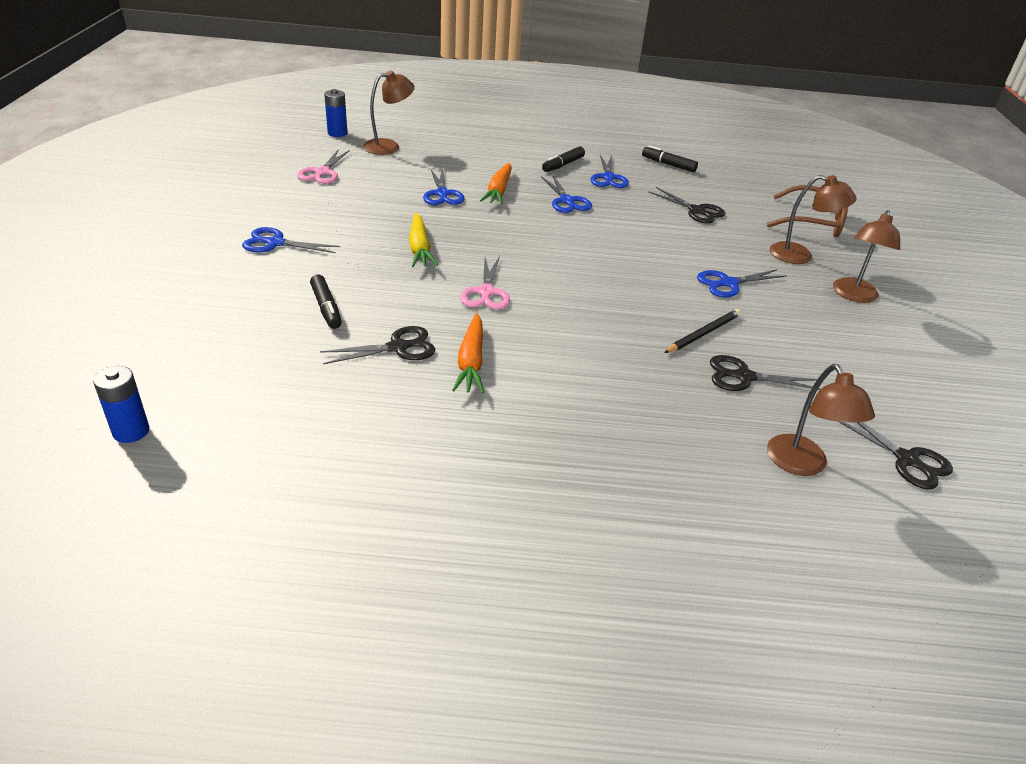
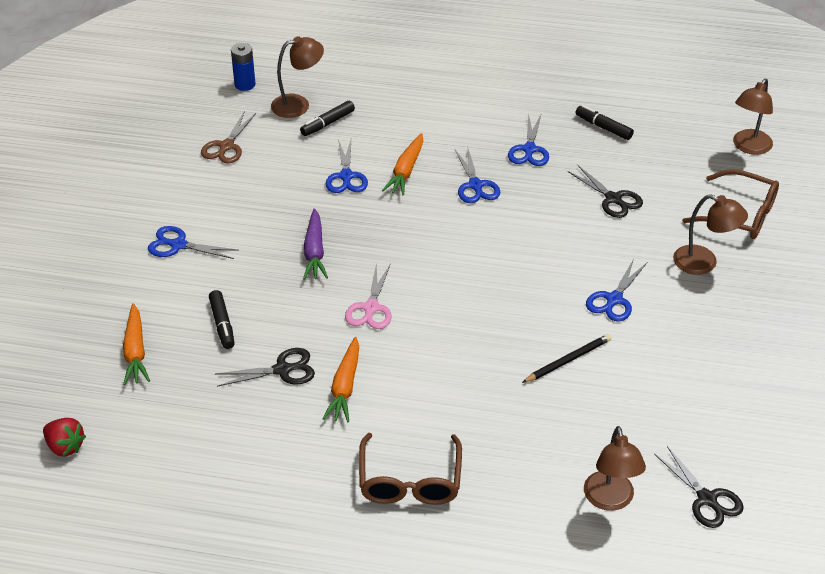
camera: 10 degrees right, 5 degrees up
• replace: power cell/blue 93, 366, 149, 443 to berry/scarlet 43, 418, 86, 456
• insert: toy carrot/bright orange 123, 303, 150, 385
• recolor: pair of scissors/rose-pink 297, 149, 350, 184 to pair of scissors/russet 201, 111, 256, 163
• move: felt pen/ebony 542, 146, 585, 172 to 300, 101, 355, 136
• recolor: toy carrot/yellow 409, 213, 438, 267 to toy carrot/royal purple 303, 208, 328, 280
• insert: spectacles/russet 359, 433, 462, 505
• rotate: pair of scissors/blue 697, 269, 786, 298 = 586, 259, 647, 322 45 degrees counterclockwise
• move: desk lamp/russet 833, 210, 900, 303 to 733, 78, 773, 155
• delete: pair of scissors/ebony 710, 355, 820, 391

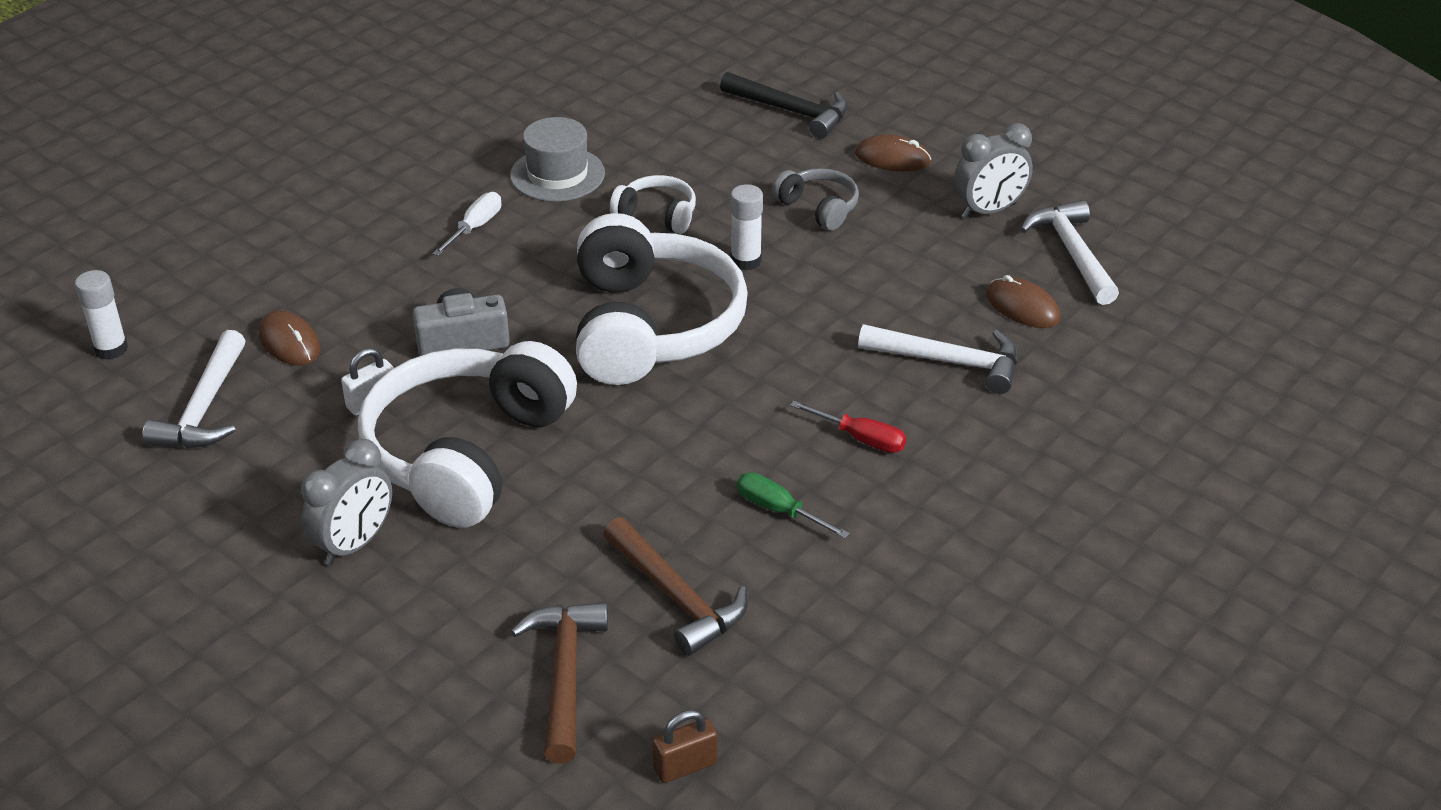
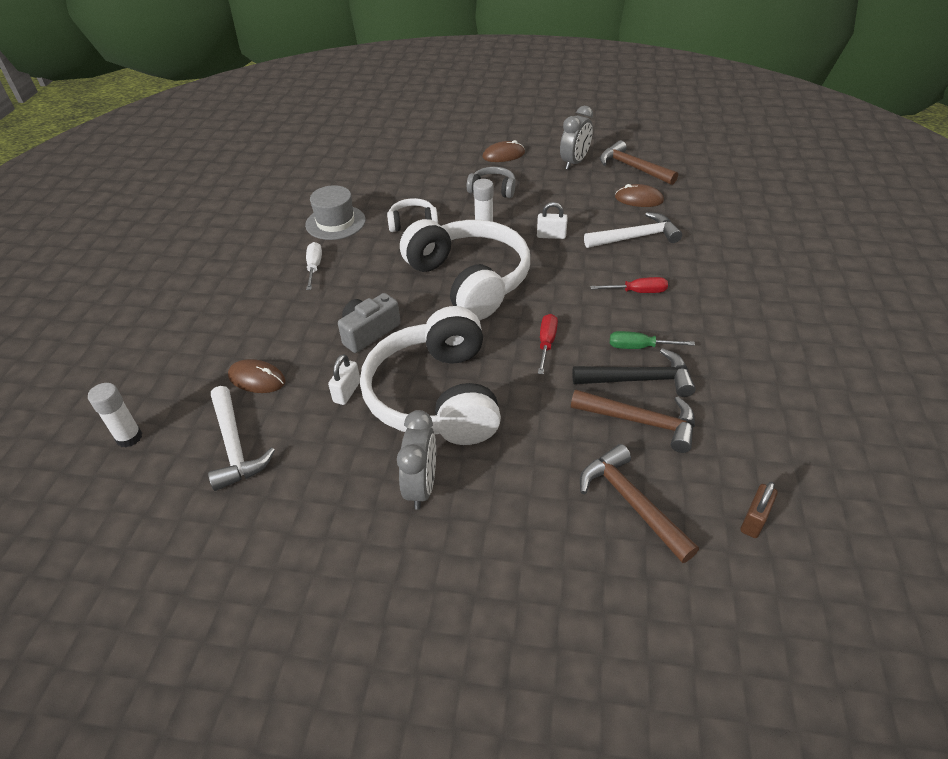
camera: 30 degrees left, 5 degrees up
• insert: padlock/pure white 537, 202, 568, 239
• insert: screwdriver/scarlet 538, 314, 558, 374
• move: carpenter's hammer/ebony 720, 72, 848, 139 to 572, 348, 696, 397
• recolor: carpenter's hammer/pure white 1020, 200, 1119, 305 to carpenter's hammer/russet 600, 140, 678, 185

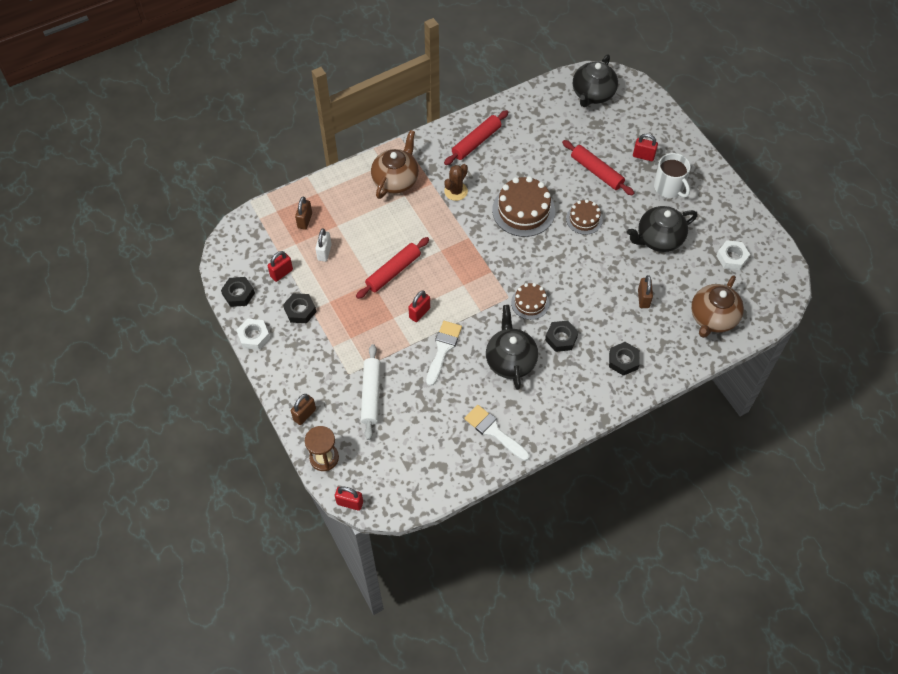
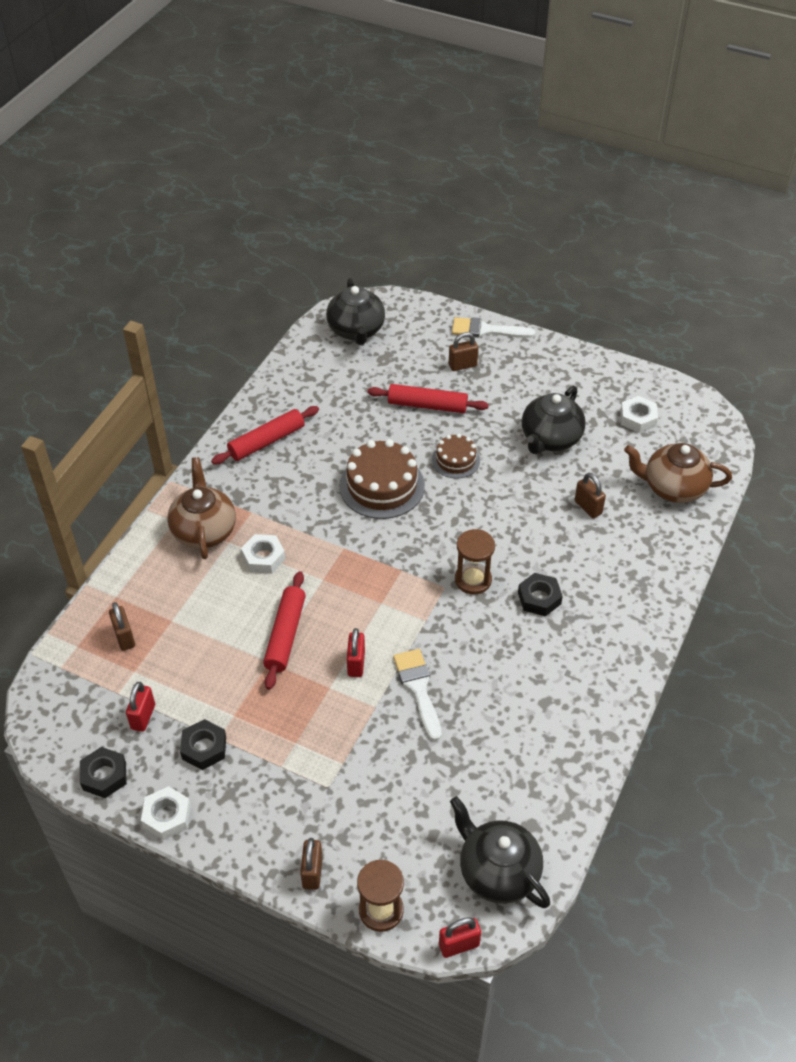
camera: 35 degrees left, 10 degrees down
• rotate: pastry roller/scarlet 444, 110, 508, 165 = 211, 406, 319, 464 45 degrees clockwise
• insert: hexagon nut/pure white 241, 534, 285, 574
• recolor: padlock/scarlet 633, 133, 658, 161 to padlock/russet 449, 332, 478, 371
• move: tea pot/ebony 486, 305, 538, 390 to 450, 796, 550, 908
• move: paintbrush/pure white 464, 405, 530, 461 to 452, 317, 535, 338
• replace: layer cake/russet 511, 283, 549, 320 to sand timer/russet 455, 529, 495, 595
• rotate: tea pot/russet 691, 275, 744, 338 = 624, 443, 732, 503 105 degrees clockwise
• delete: padlock/pure white 315, 229, 332, 262
• delete: pastry roller/pure white 361, 344, 381, 440
• delete: prickly plant/russet 444, 164, 468, 201
• delete: hexagon nut/ebony 609, 342, 640, 376
• delete: tea mug/pure white 654, 153, 691, 198

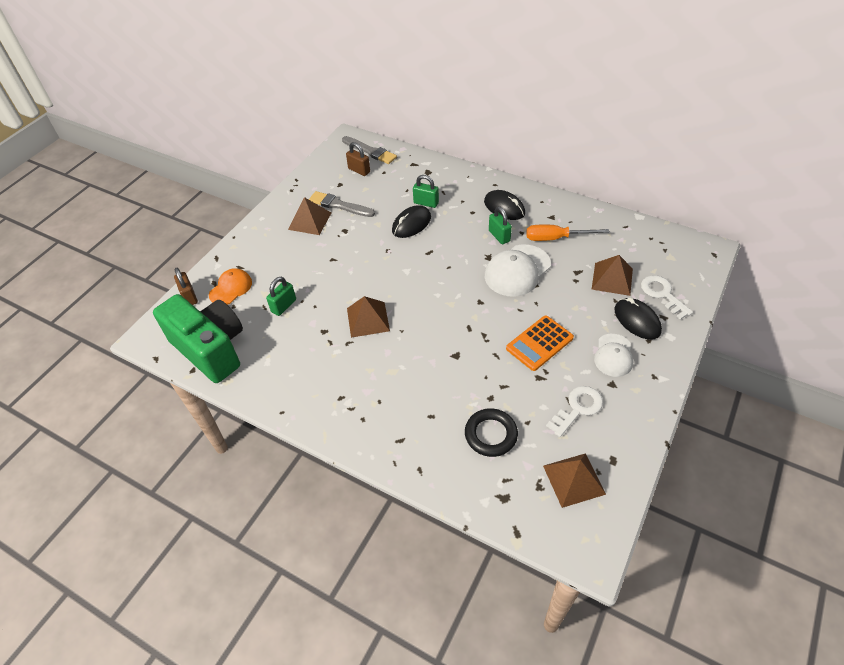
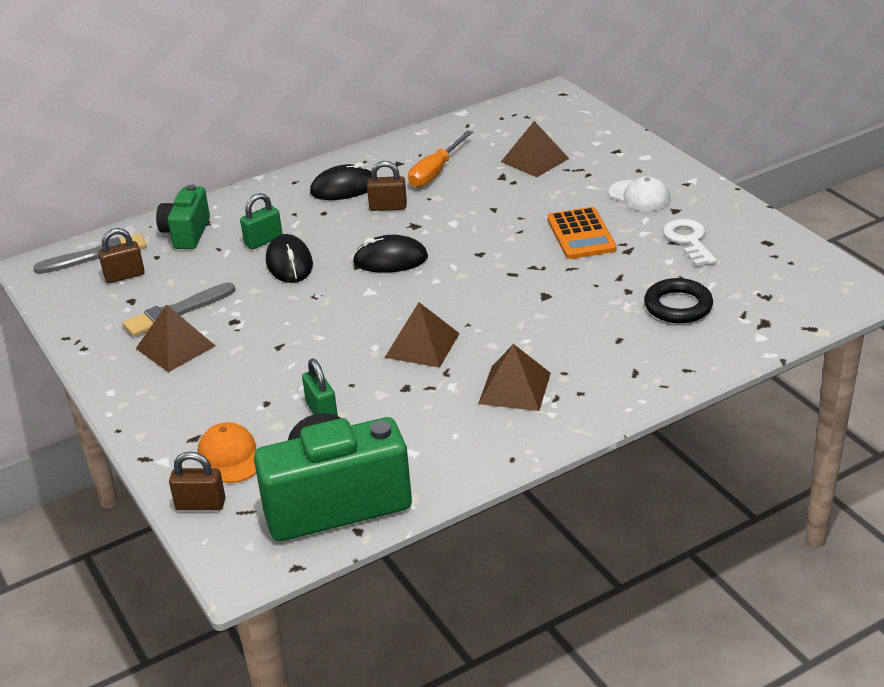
camera: 60 degrees left, 15 degrees down
• insert: camera/green 156, 184, 210, 249
• move: mouse/ebony 614, 297, 662, 339 to 353, 235, 428, 273
• recolor: padlock/green 489, 206, 512, 244 to padlock/russet 367, 161, 407, 211
• move: pyramid shape/russet 543, 453, 606, 508 to 478, 344, 551, 411
• delete: peaked cap/pure white 485, 245, 551, 297
• delete: latchkey/pure white 641, 275, 693, 320

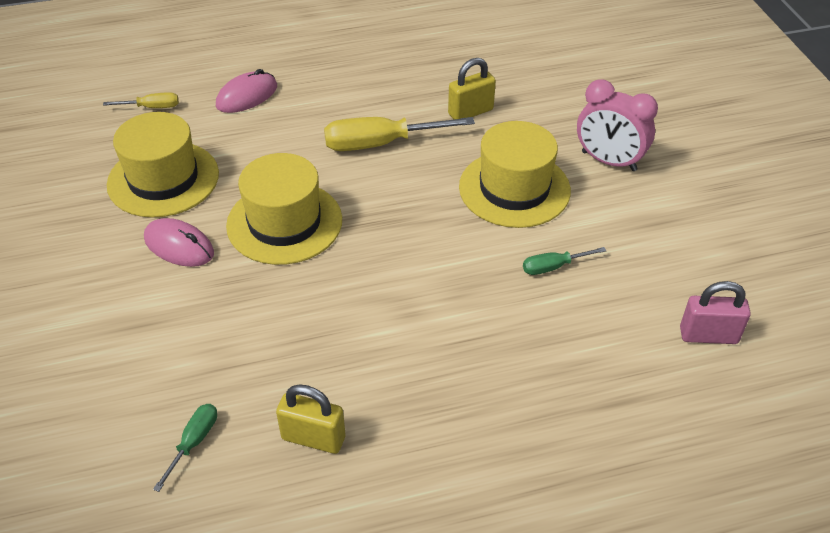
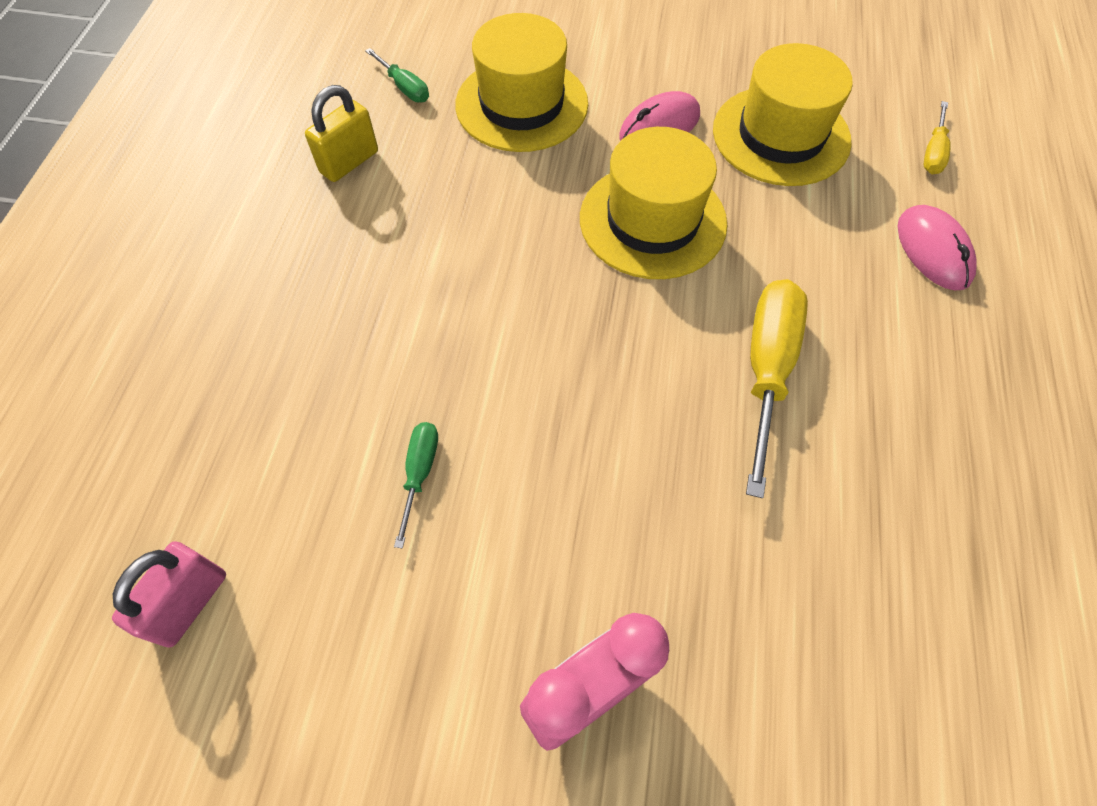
camera: 115 degrees right, 15 degrees up
• move: tall hat/yellow 459, 121, 571, 228 to 455, 13, 588, 152
• delete: padlock/yellow 448, 58, 496, 119

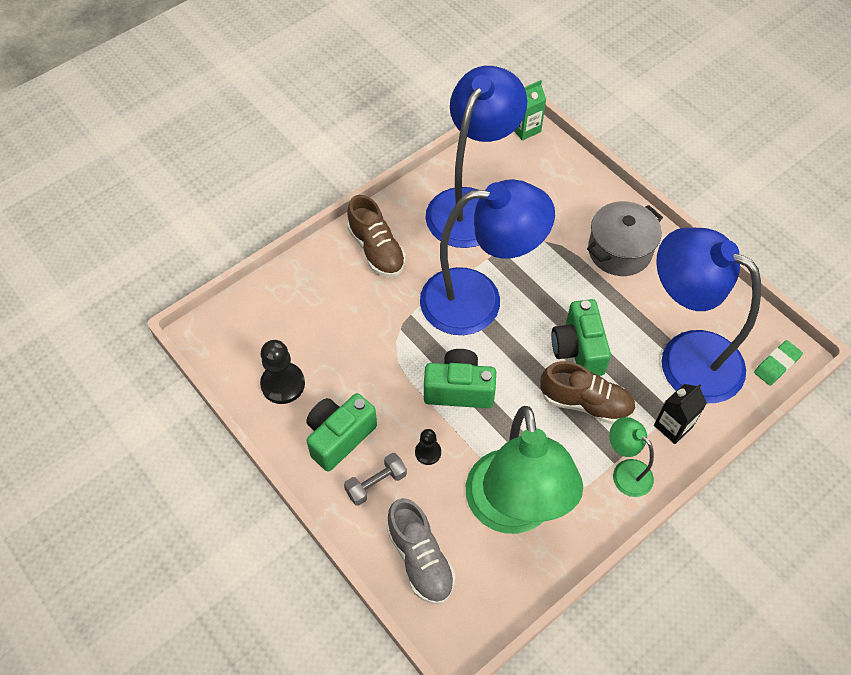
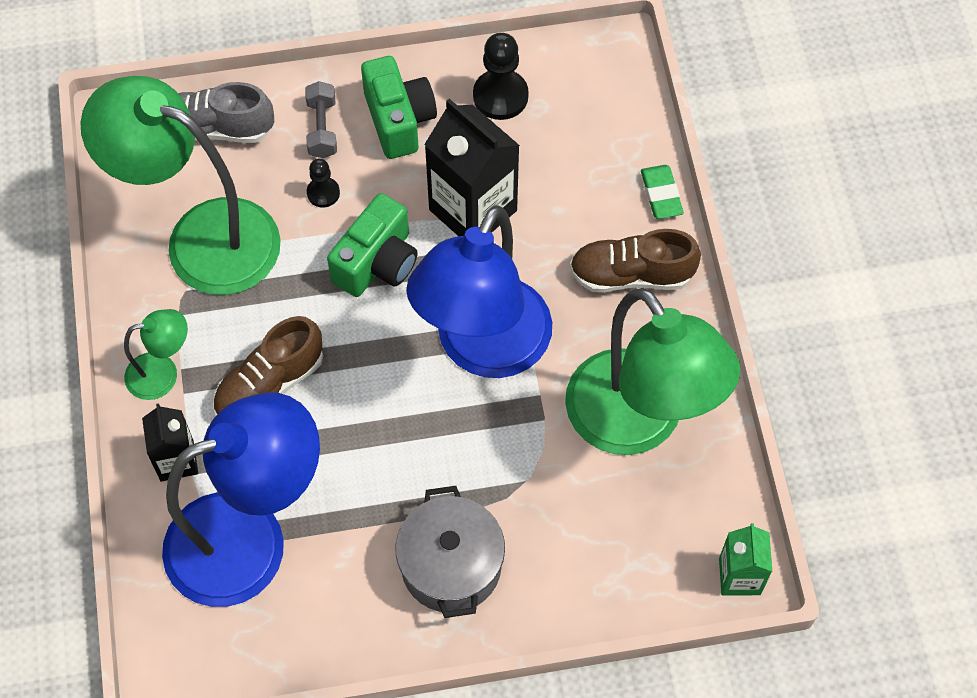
camera: 120 degrees right, 5 degrees up
• insert: milk carton/ebony 424, 99, 520, 236
• recolor: desk lamp/blue 425, 66, 527, 248 to desk lamp/green 565, 288, 740, 455
• move: eraser/green 754, 340, 803, 386 to 641, 165, 684, 219
• delete: camera/green 551, 299, 611, 376

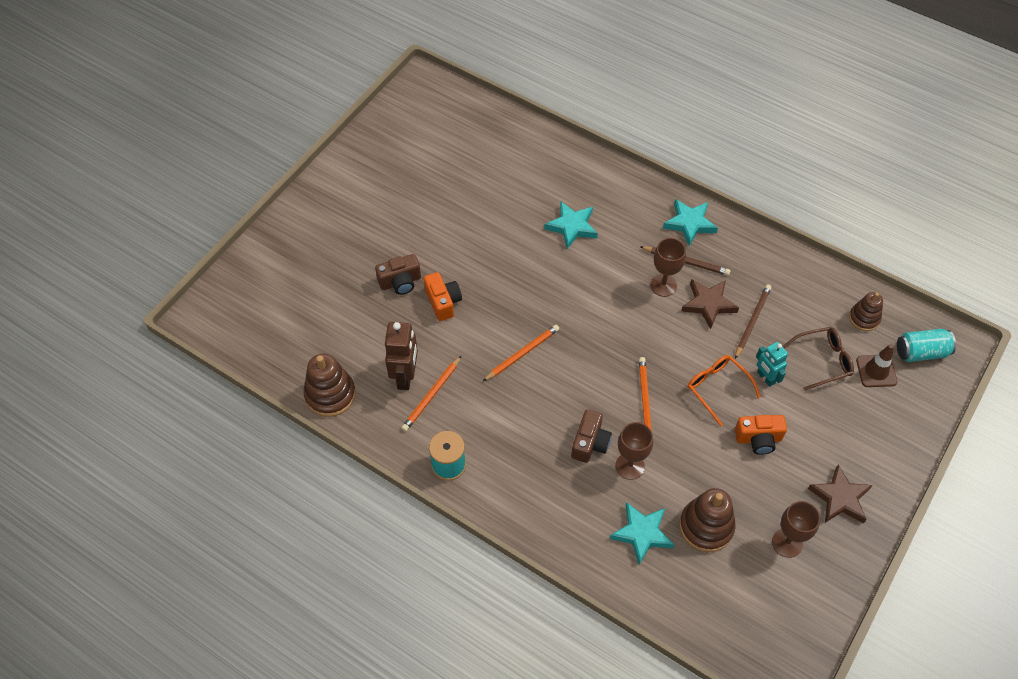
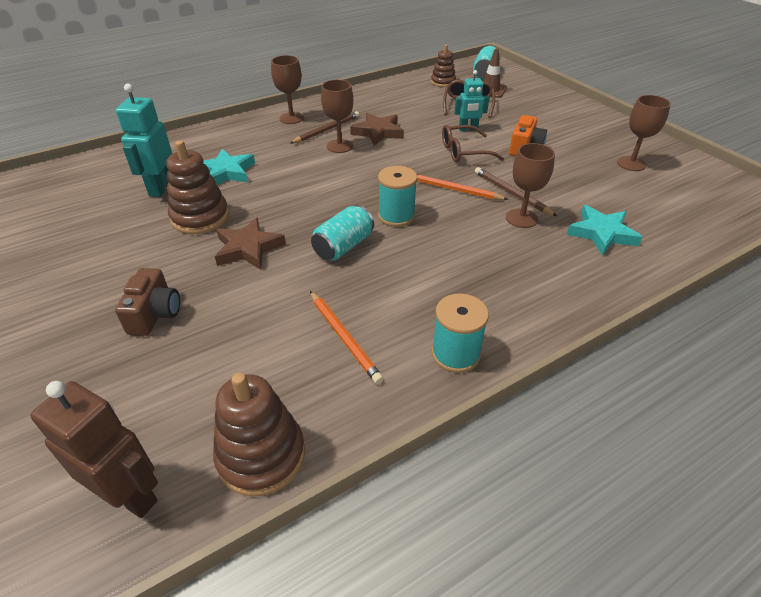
camera: 65 degrees left, 15 degrees down
• move: robot figure/russet 385, 322, 418, 390 to 30, 381, 158, 518
• insert: robot figure/teal 116, 83, 172, 197
• move: stacking toy/russet 679, 488, 736, 552 to 166, 140, 229, 234
• move: five-pointed star/russet 808, 465, 873, 523 to 215, 217, 286, 270
• replace: five-pointed star/teal 663, 199, 718, 246 to goblet/russet 271, 55, 304, 124
• replace: lead pencil/bright orange 483, 325, 559, 381 to tin/teal 311, 205, 374, 260
• insert: reel of thread/teal 378, 166, 417, 227
• recolor: spectacles/bright orange 688, 355, 761, 426 to spectacles/russet 442, 125, 504, 162
• move: lead pencil/russet 735, 284, 772, 359 to 475, 167, 557, 216
• delete: camera/bright orange 424, 272, 462, 321
• delete: camera/russet 571, 409, 612, 463

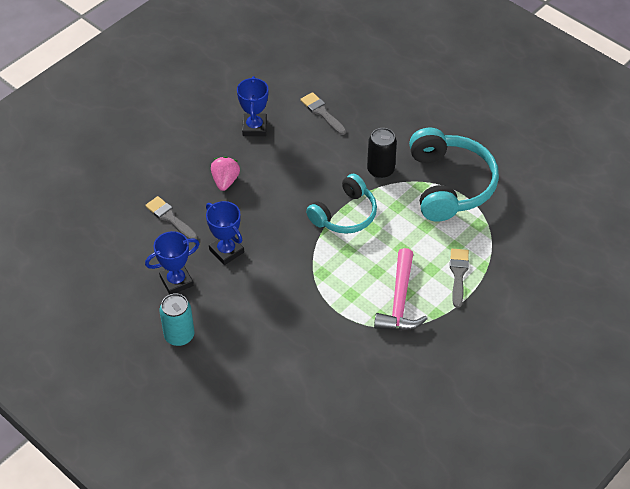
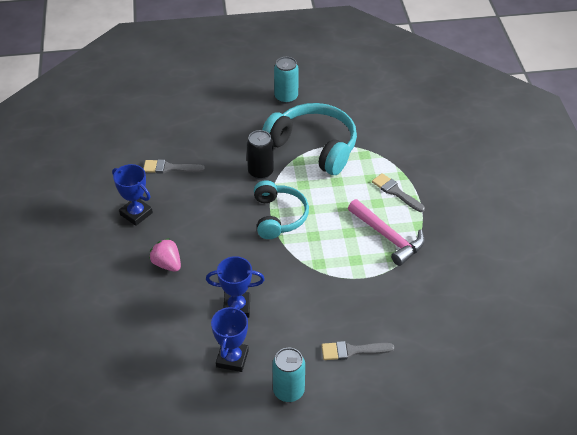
camera: 50 degrees left, 5 degrees down
• insert: tin/teal 274, 57, 299, 104
• move: paintbrush/ash-grey 145, 196, 197, 239 to 321, 341, 394, 360

